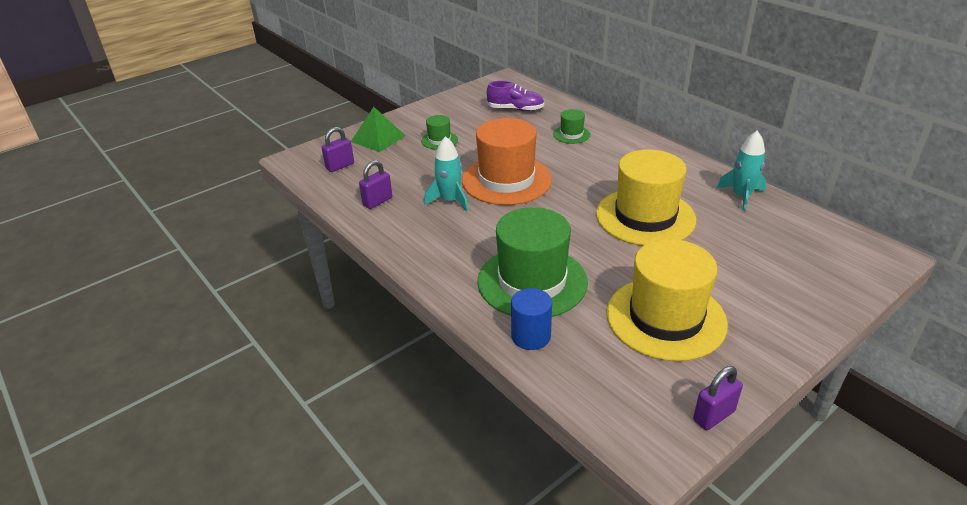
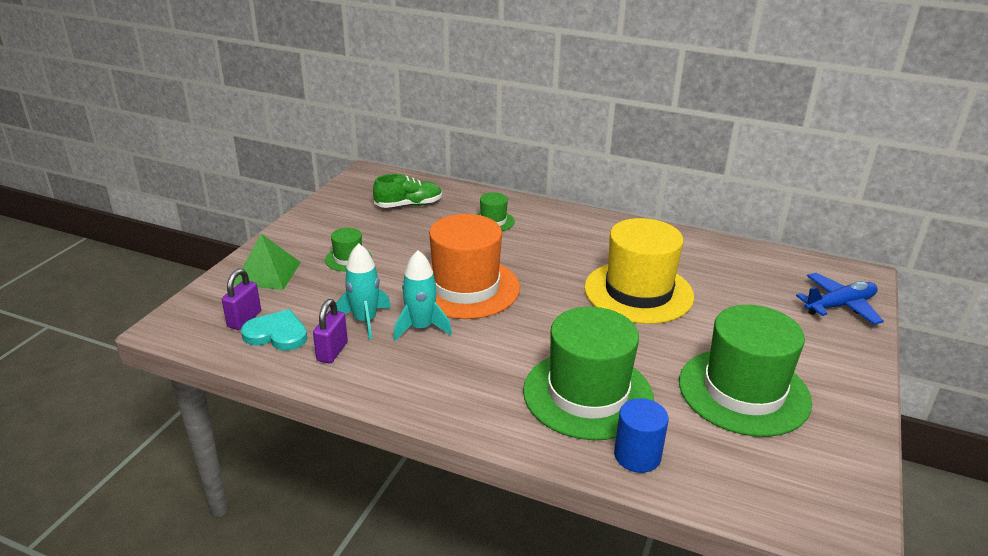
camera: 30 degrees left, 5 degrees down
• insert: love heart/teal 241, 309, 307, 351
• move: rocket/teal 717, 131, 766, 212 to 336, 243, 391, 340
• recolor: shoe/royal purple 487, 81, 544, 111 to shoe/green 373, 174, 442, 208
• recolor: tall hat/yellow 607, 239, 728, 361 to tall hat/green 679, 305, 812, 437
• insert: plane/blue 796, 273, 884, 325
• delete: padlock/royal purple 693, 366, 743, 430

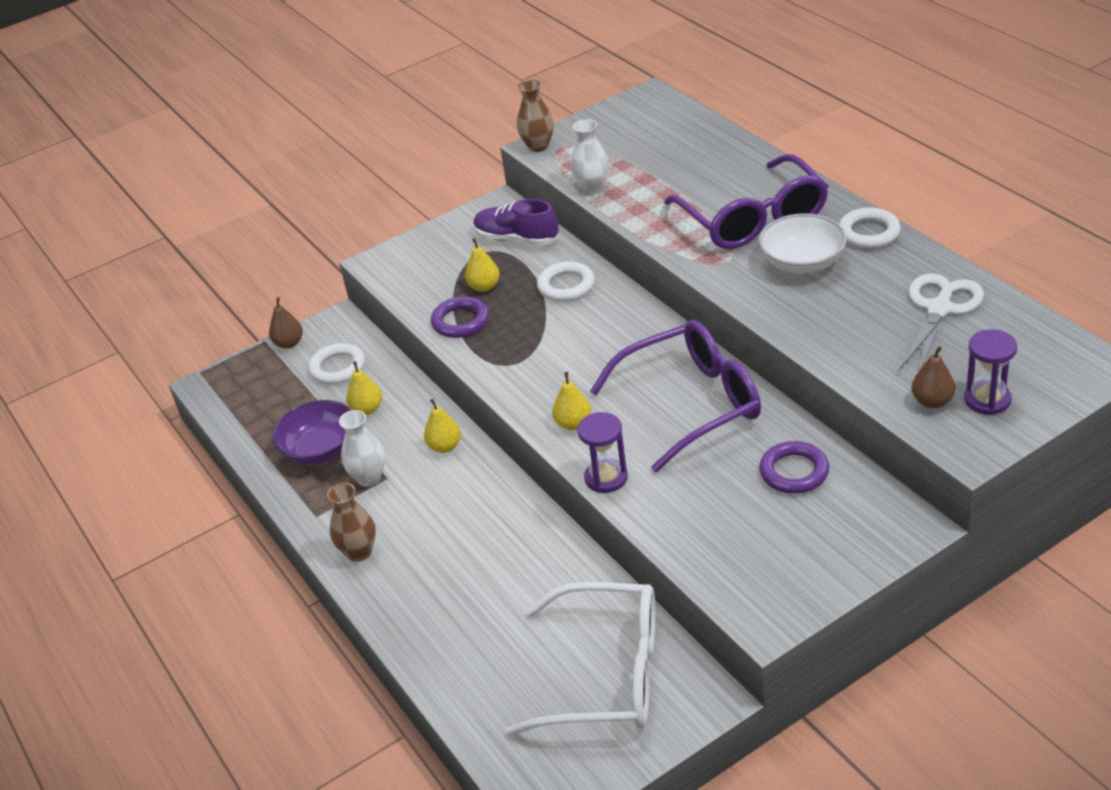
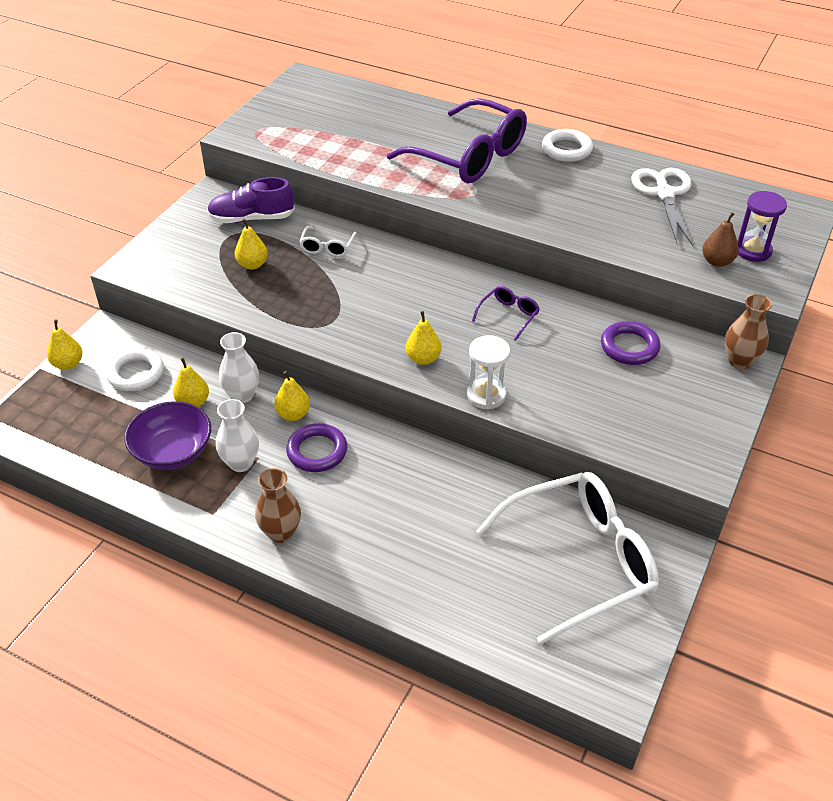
camera: 35 degrees left, 5 degrees up
• recolor: pear/russet 269, 297, 303, 349 to pear/yellow 47, 320, 82, 370
• move: flower vase/pure white 570, 119, 609, 194 to 219, 332, 259, 403
• move: hoop/royal purple 431, 296, 489, 338 to 286, 423, 347, 472
• replace: hoop/pure white 537, 261, 595, 302 to spectacles/pure white 299, 226, 357, 257
• recolor: sand timer/royal purple 577, 412, 628, 493 to sand timer/pure white 467, 335, 510, 409
• resize: spectacles/royal purple 590, 320, 761, 473 = 472, 286, 540, 341 x0.42
• move: flower vase/russet 517, 80, 554, 152 to 725, 294, 772, 369
• delete: serving bowl/pure white 759, 213, 847, 274

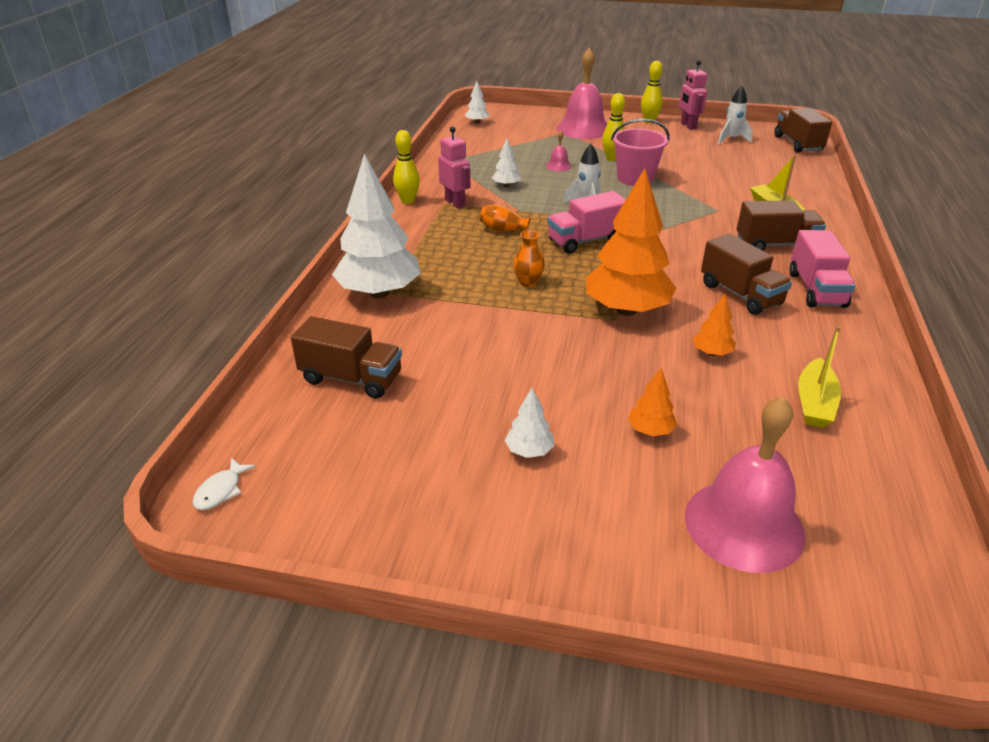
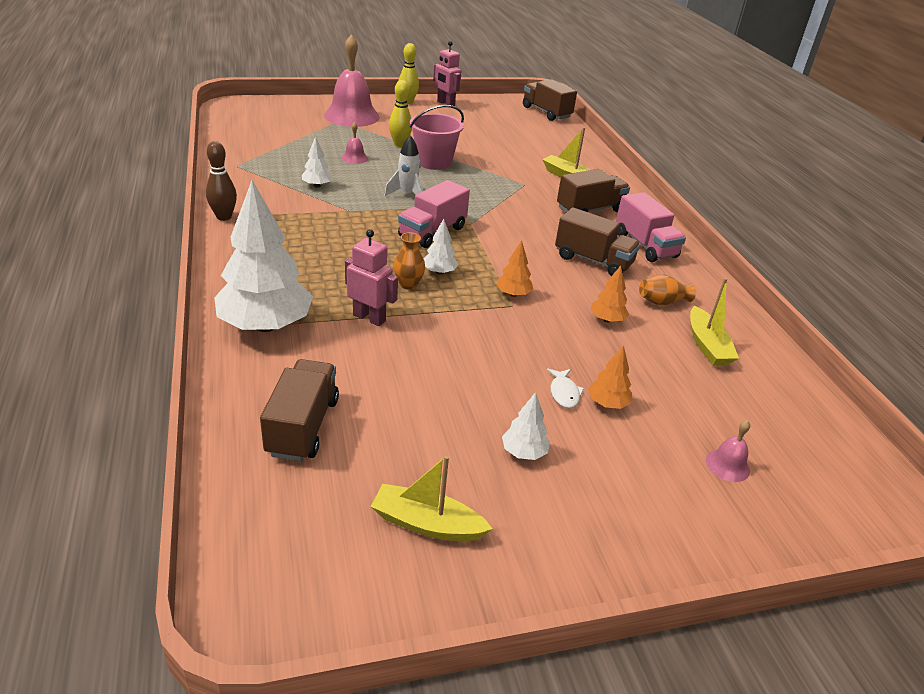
camera: 30 degrees left, 0 degrees up
• recolor: skittle/yellow 393, 130, 420, 204 to skittle/russet 206, 141, 237, 221
• rotate: truck/russet 291, 316, 402, 399 = 260, 359, 339, 461 75 degrees counterclockwise
• move: robot figure/rose-pink 438, 126, 470, 209 to 345, 229, 398, 326
• insert: boat/yellow 371, 455, 493, 541
• move: fir tree/pure white 465, 81, 490, 124 to 423, 219, 459, 275
• resize: fir tree/bright orange 586, 168, 676, 316 = 496, 240, 533, 297 x0.44
• move: fish figure/pure white 192, 458, 256, 510 to 547, 368, 584, 408
• move: flower vase/bright orange 480, 204, 531, 232 to 639, 275, 696, 306
• resize: bell/rose-pink 685, 396, 806, 573 = 706, 420, 750, 482 x0.43
• delete: rocket/pure white 718, 86, 753, 144

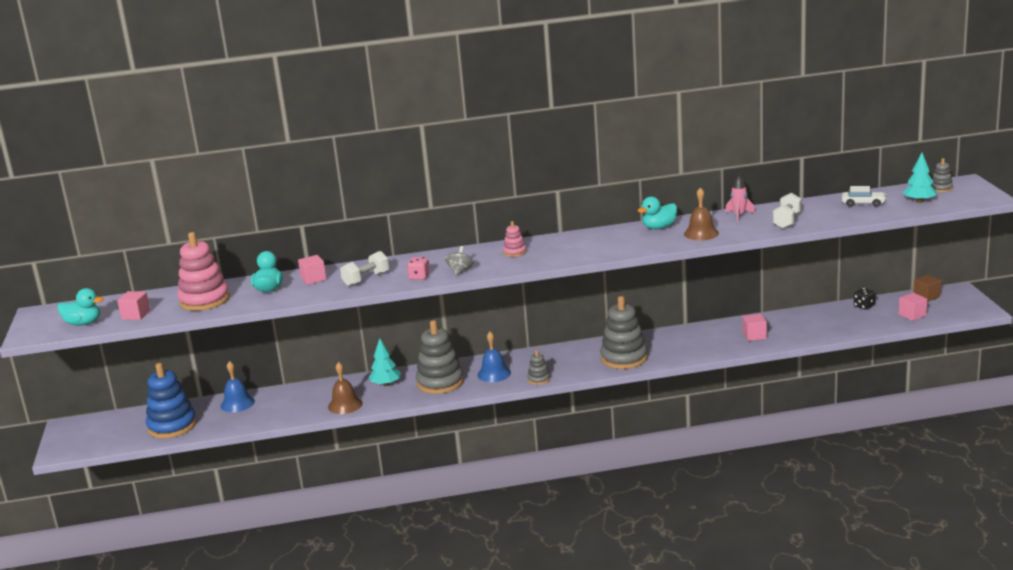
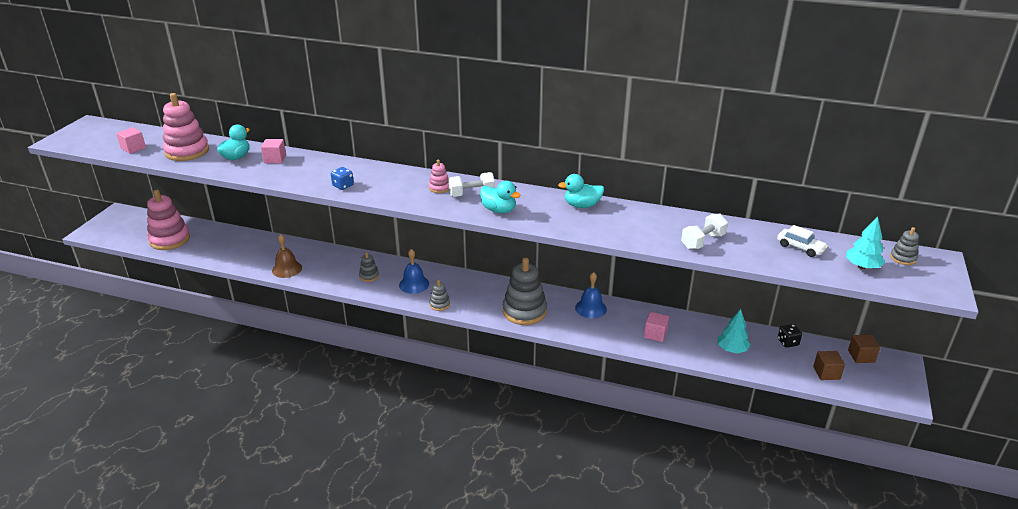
camera: 25 degrees right, 10 degrees up
• recolor: stacking toy/blue 146, 363, 197, 439 to stacking toy/rose-pink 147, 189, 190, 250
• recolor: game die/rose-pink 407, 257, 430, 280 to game die/blue 331, 167, 354, 190
• resize: stacking toy/ash-grey 416, 320, 464, 394 = 359, 252, 379, 282 x0.47
• move: hand weight/pure white 340, 251, 389, 287 to 448, 172, 495, 197
• move: duck/teal 57, 288, 104, 326 to 480, 181, 521, 213
• move: bell/blue 221, 361, 255, 412 to 575, 272, 607, 318
• move: fir tree/teal 369, 338, 401, 386 to 718, 309, 751, 353
• recolor: block/rose-pink 899, 293, 927, 321 to block/russet 813, 351, 845, 380
• delete: toy top/ash-grey 445, 246, 474, 276
• delete: bell/russet 684, 188, 719, 240
• delete: rocket/rose-pink 725, 175, 755, 222

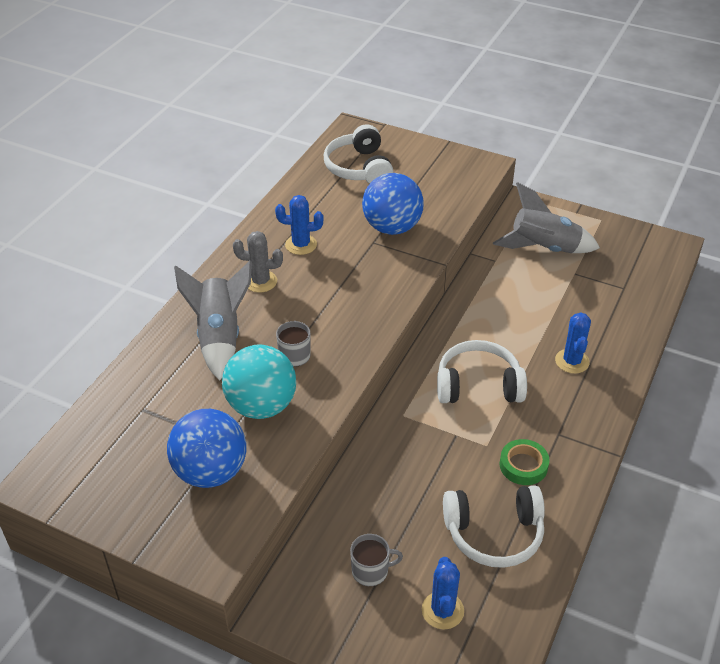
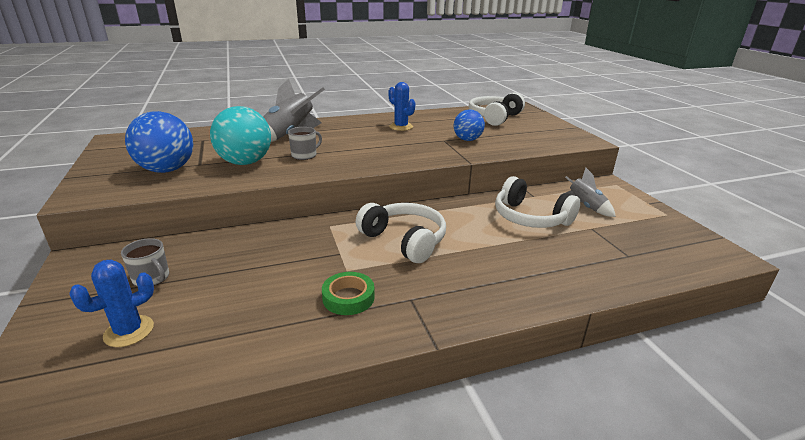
camera: 45 degrees right, 15 degrees down
• resize: ball/blue 362, 173, 424, 235 = 454, 110, 485, 141 x0.62
• move: headphones/pure white 443, 485, 545, 568 to 495, 176, 580, 228
• resize: rocket/ash-grey 493, 182, 600, 253 = 561, 168, 616, 217 x0.59
• delete: prickly plant/ash-grey 233, 231, 283, 293
• delete: prickly plant/blue 555, 312, 591, 374

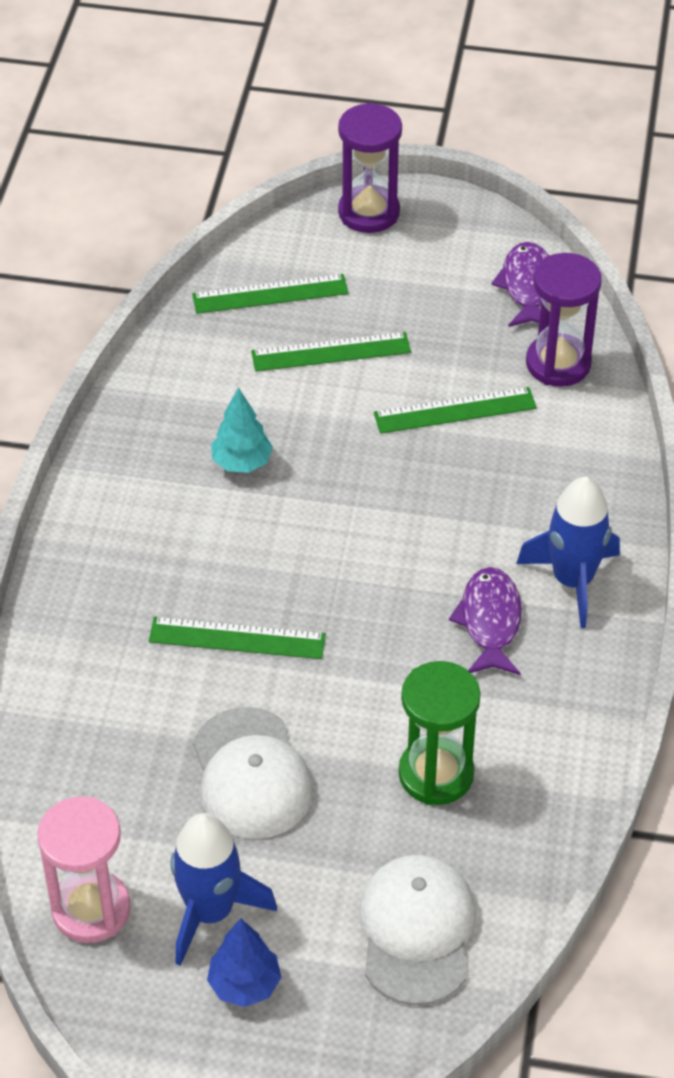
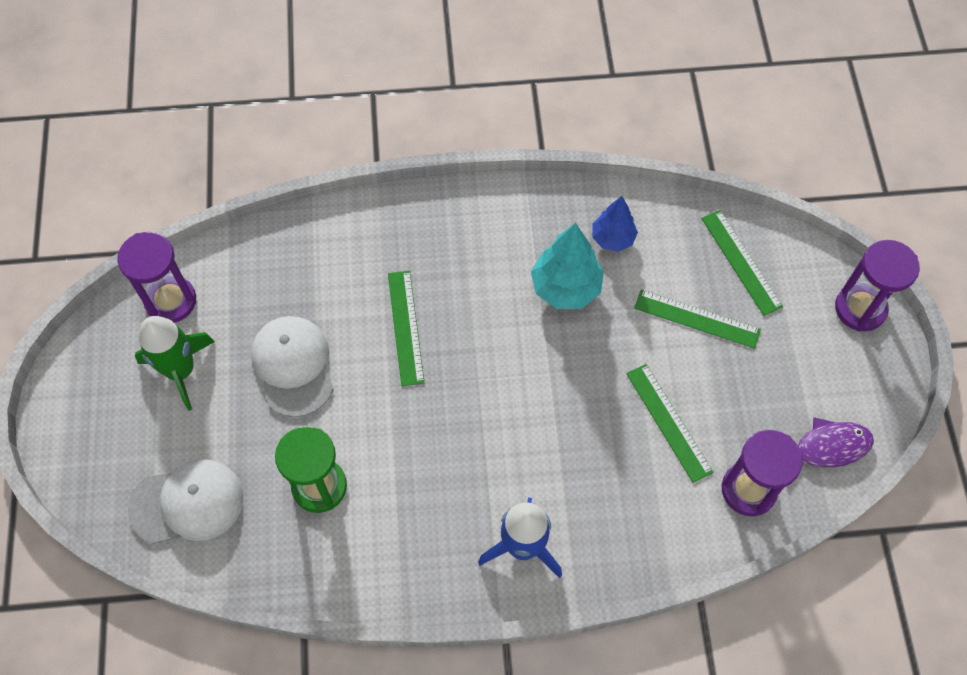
camera: 75 degrees right, 15 degrees up
• recolor: sand timer/rose-pink 37, 797, 130, 943 to sand timer/royal purple 117, 232, 196, 323
• recolor: rocket/blue 170, 813, 277, 966 to rocket/green 135, 316, 215, 411
• rotate: peaked cap/pure white 193, 707, 313, 839 = 251, 316, 333, 417 105 degrees clockwise
• resize: fir tree/teal 211, 387, 273, 473 = 531, 223, 604, 309 x1.55
• move: fir tree/blue 207, 918, 282, 1007 to 592, 196, 638, 252
• rotate: ruler/green 251, 332, 411, 372 = 634, 289, 761, 349 45 degrees counterclockwise
• delete: fish figure/royal purple 449, 567, 522, 675

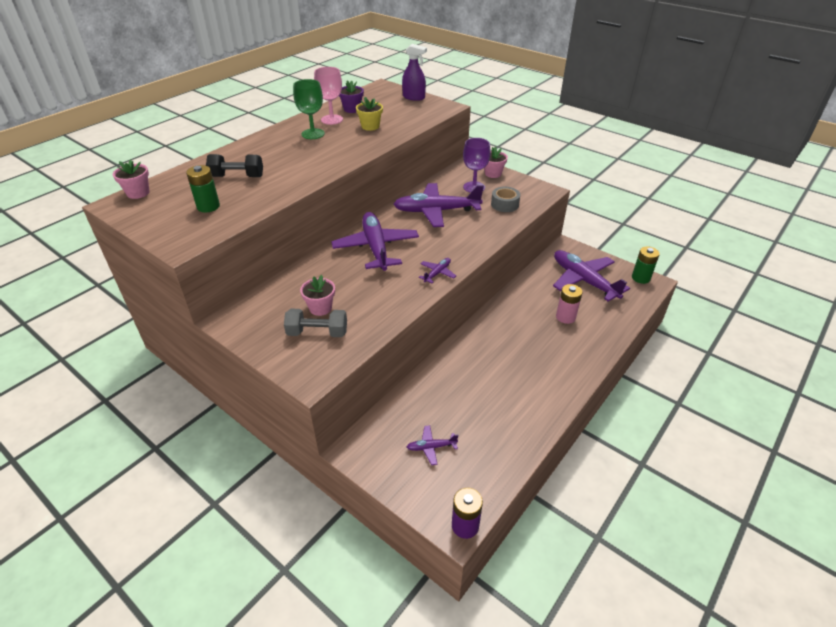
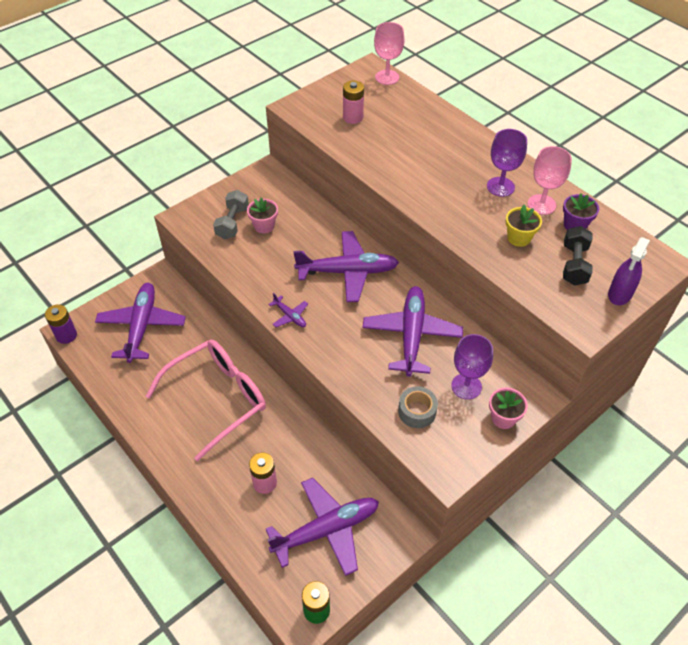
camera: 100 degrees right, 10 degrees up
• resize: plane/royal purple 407, 425, 458, 465 = 95, 283, 186, 363 x2.26
• insert: spectacles/rose-pink 146, 340, 266, 461
• recolor: power cell/green 186, 165, 220, 212 to power cell/rose-pink 343, 80, 364, 124
• replace: potted plant/rose-pink 113, 160, 149, 199 to goblet/rose-pink 374, 22, 405, 85
• recolor: goblet/green 293, 79, 325, 139 to goblet/royal purple 487, 129, 527, 197
• move: hand weight/ebony 206, 154, 263, 177 to 563, 226, 593, 286

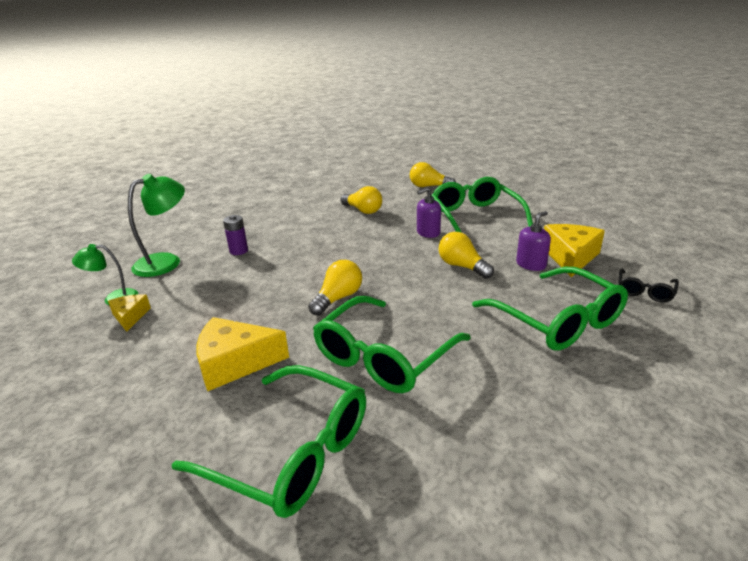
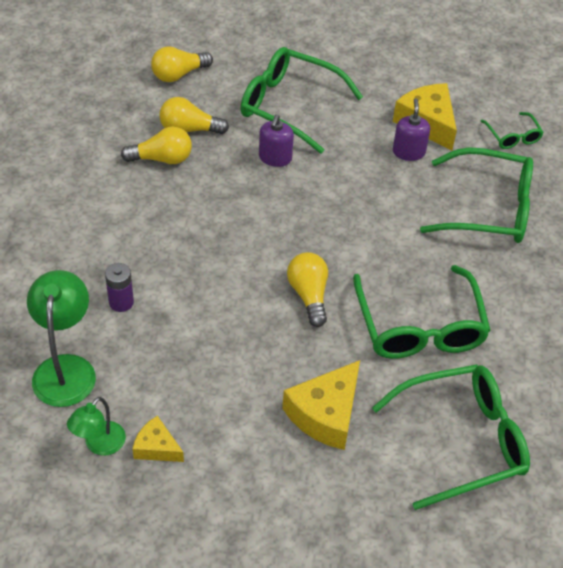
camera: 50 degrees left, 20 degrees up
• move: bulb/yellow 439, 232, 494, 279 to 159, 97, 229, 134
• recolor: spectacles/ebony 618, 268, 679, 302 to spectacles/green 481, 112, 544, 149

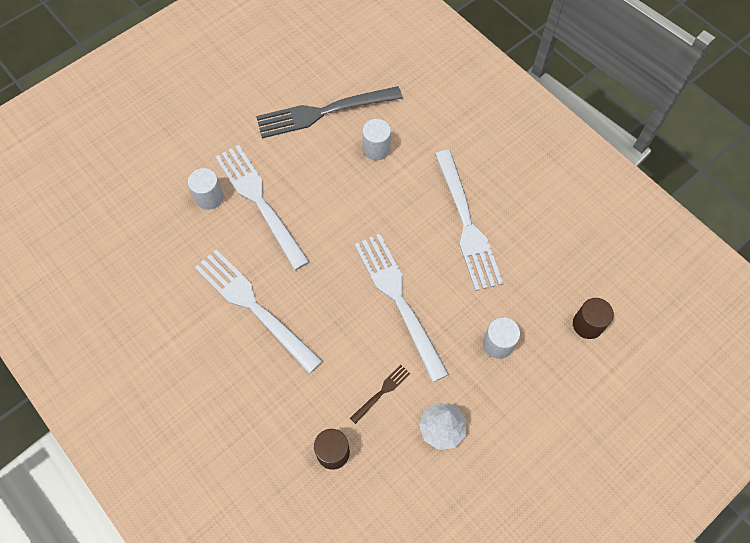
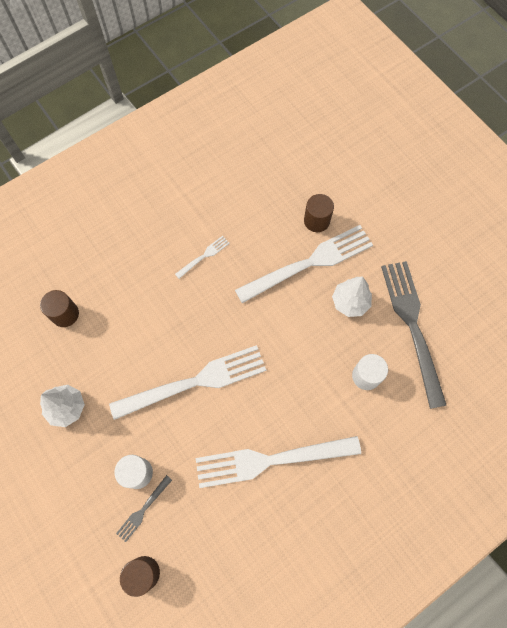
camera: 95 degrees right, 5 degrees up
• insert: table fork/ash-grey 116, 475, 172, 542
• resize: table fork/pure white 194, 249, 322, 374 = 175, 236, 230, 279 x0.43
• recolor: cylinder/pure white 188, 168, 224, 210 to cylinder/russet 304, 194, 334, 232
• insert: fir tree/pure white 332, 277, 372, 317
• delete: table fork/russet 350, 365, 410, 424

